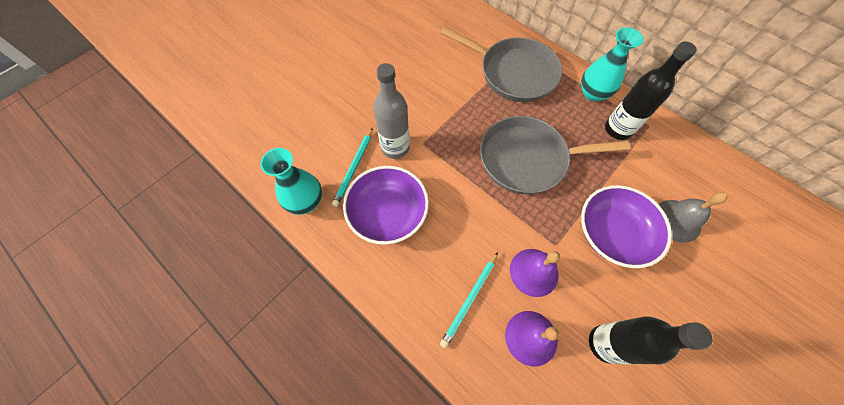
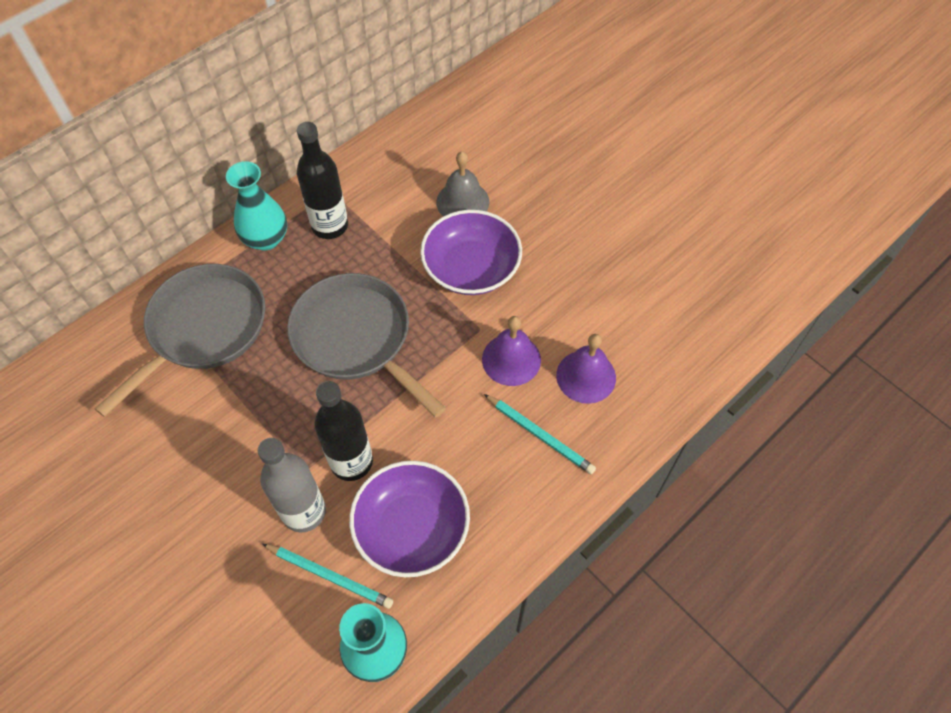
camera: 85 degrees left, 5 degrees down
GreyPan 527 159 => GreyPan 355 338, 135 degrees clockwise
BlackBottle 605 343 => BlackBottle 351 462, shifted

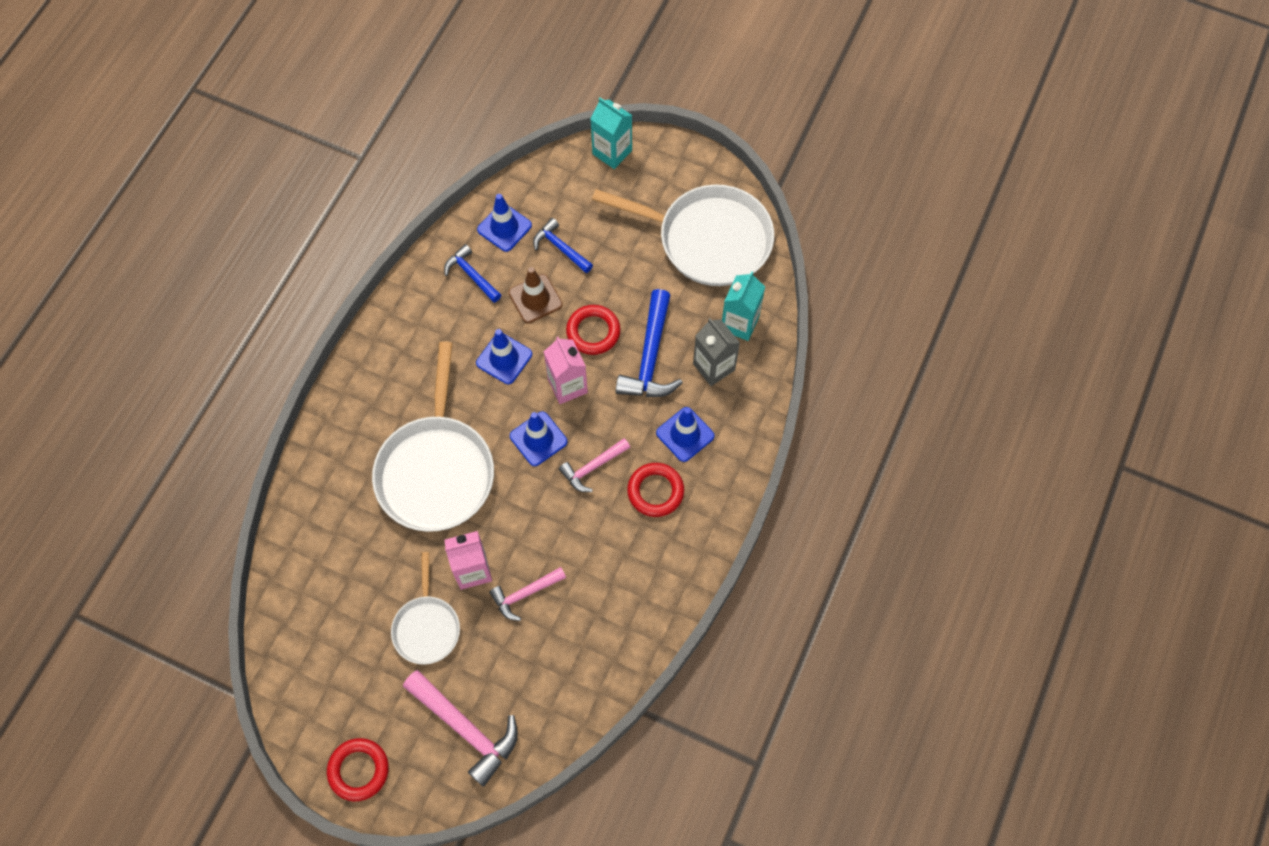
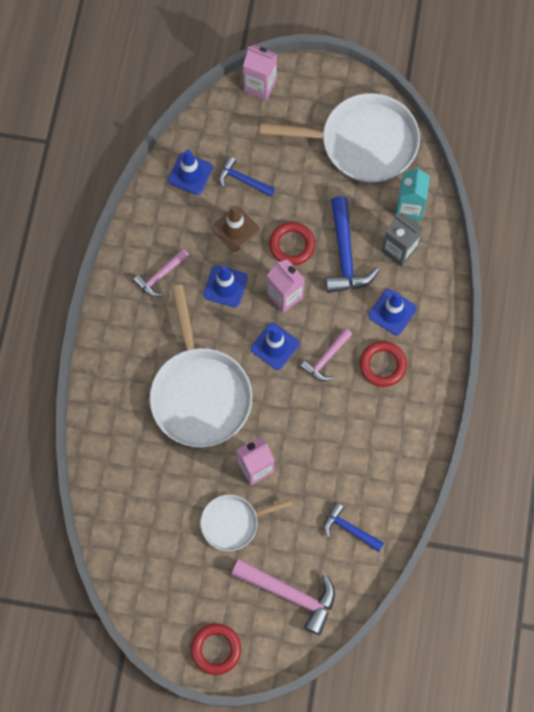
camera: 15 degrees left, 5 degrees up
WhitePan 426 627 => WhitePan 233 522, 90 degrees clockwise
BlueHammer 471 275 => BlueHammer 349 529, shifted
PinkHammer 525 594 => PinkHammer 160 276, shifted
TurquoiseCarton 612 152 => PinkCarton 260 86

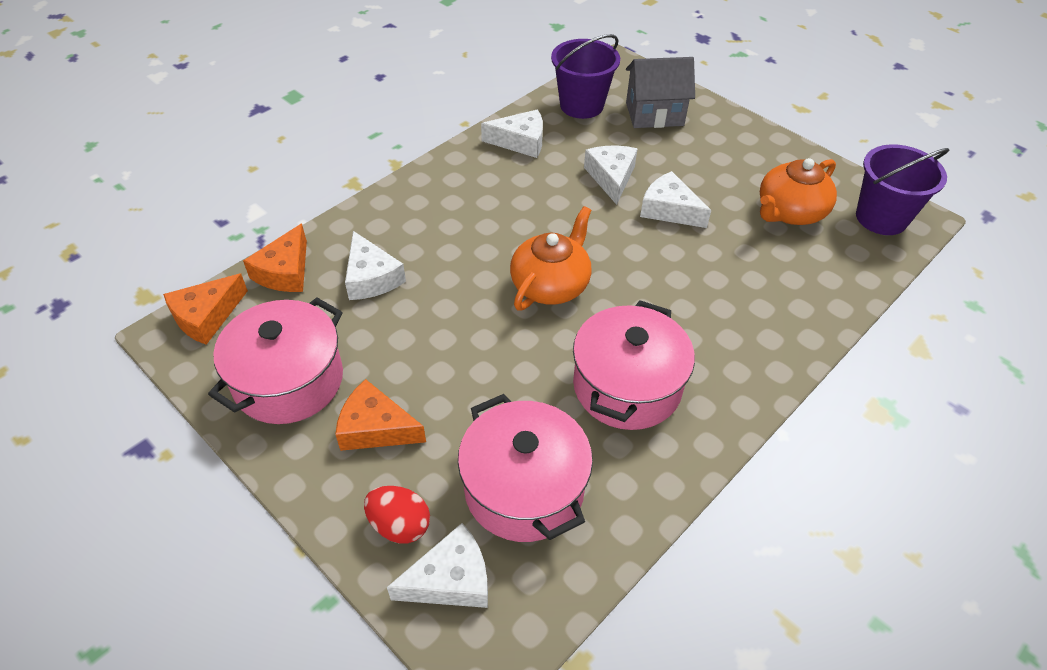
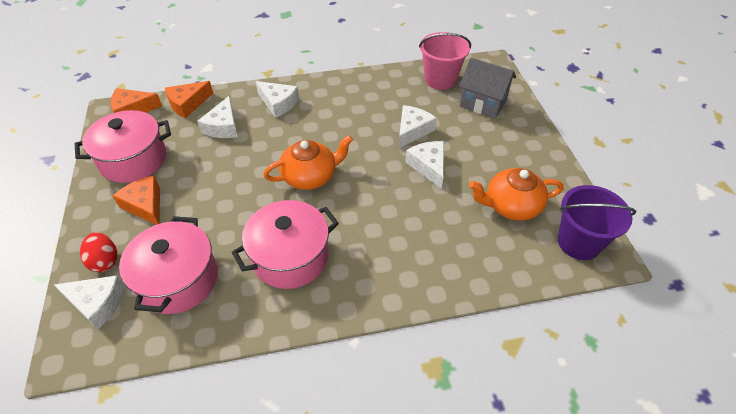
camera: 35 degrees right, 0 degrees up
WhiteCheese 520 142 => WhiteCheese 278 103, shifted
PurpleBucket 581 105 => PinkBucket 440 79

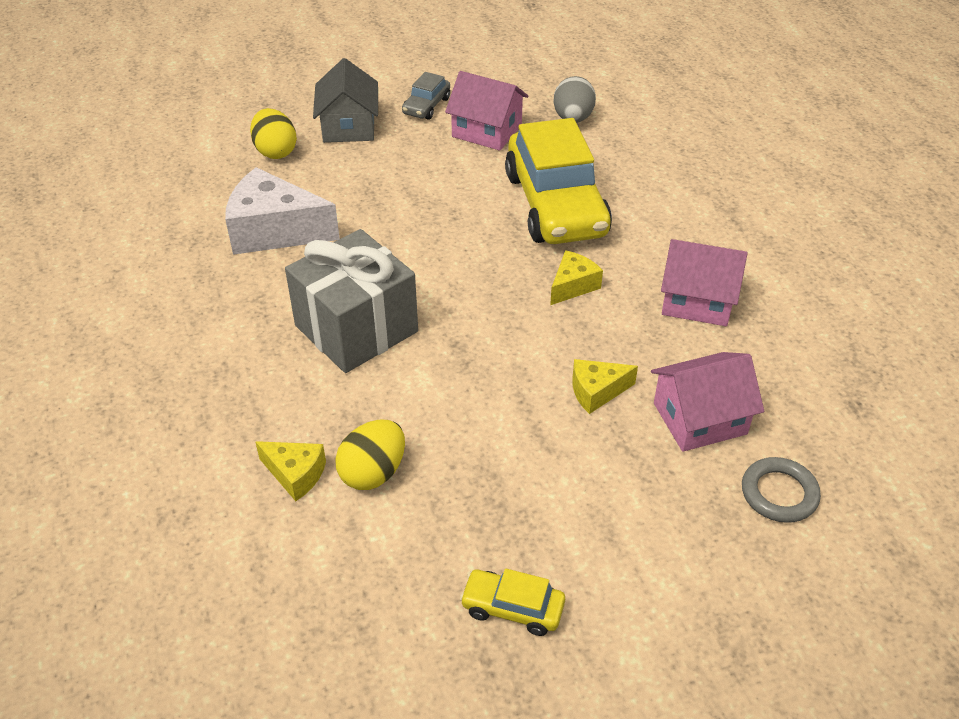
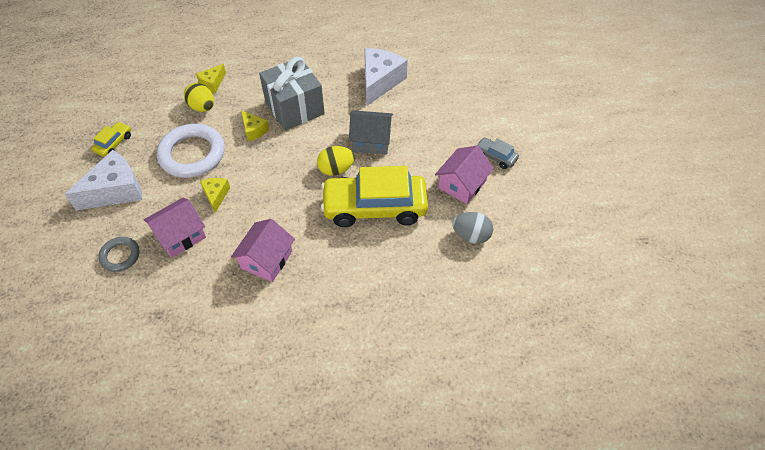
camera: 100 degrees right, 10 degrees up
YellowEgg 275 151 => YellowEgg 336 169, shifted
GreyHouse 349 126 => GreyHouse 371 141, shifted
YellowCheese 573 286 => YellowCheese 254 130, shifted
PinkHouse 700 418 => PinkHouse 180 235, 60 degrees clockwise
nothing => WhiteCheese 115 190
nothing => WhiteRing 192 154

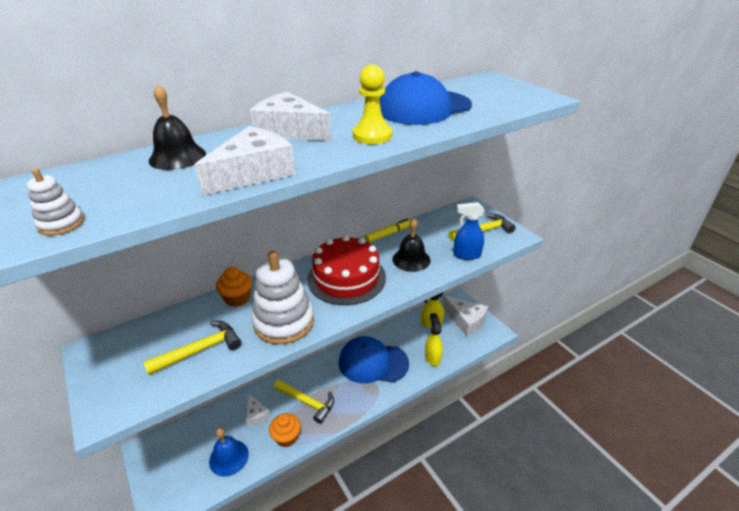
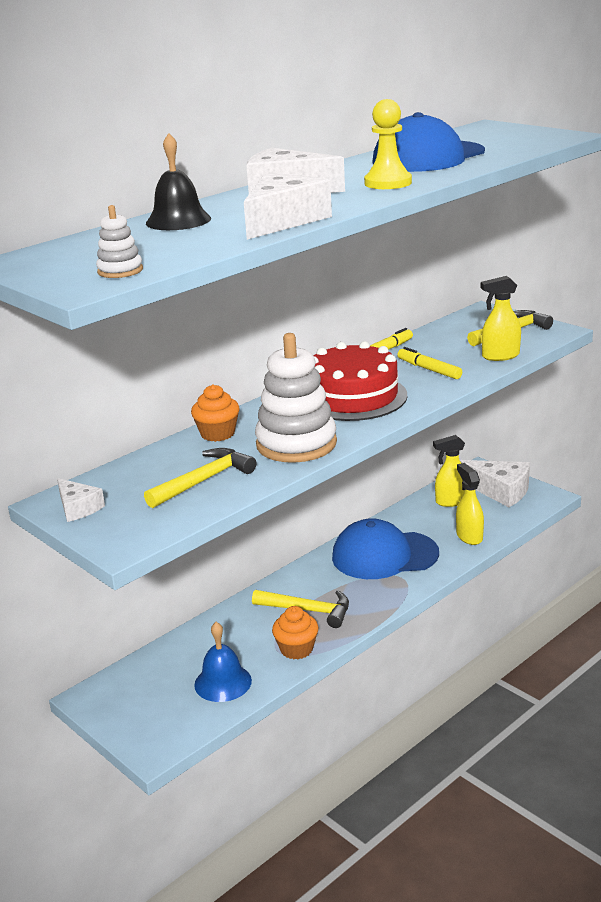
camera: 10 degrees left, 10 degrees down
WhiteCheese 256 414 => WhiteCheese 78 508, shifted
BlackBell 411 259 => YellowMarker 429 369
BlueSprayBottle 466 255 => YellowSprayBottle 500 356

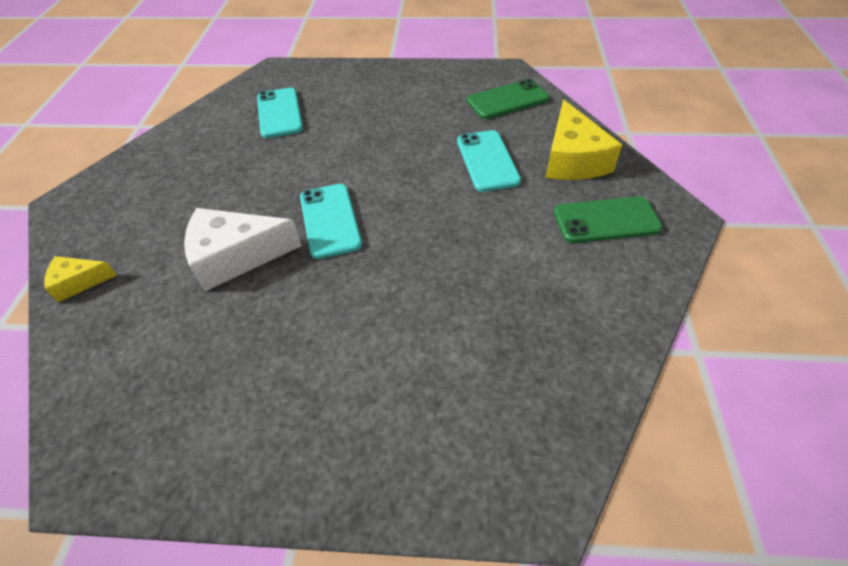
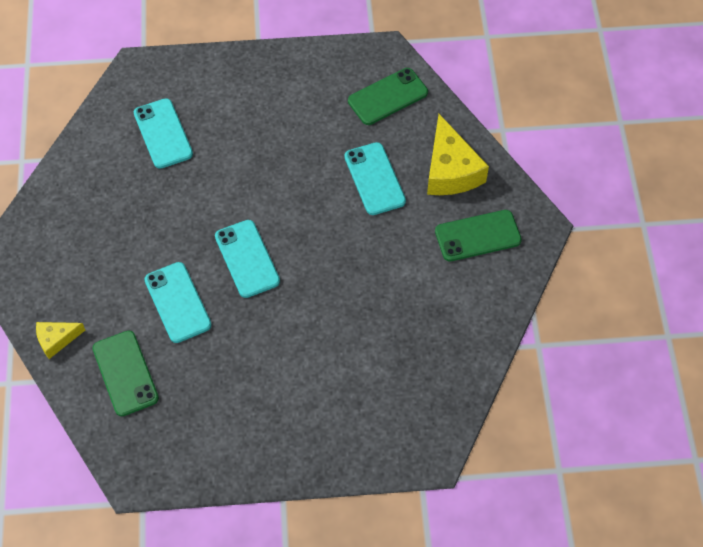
camera: 10 degrees left, 10 degrees up
WhiteCheese 235 256 => TurquoisePhone 177 302
nothing => GreenPhone 125 373

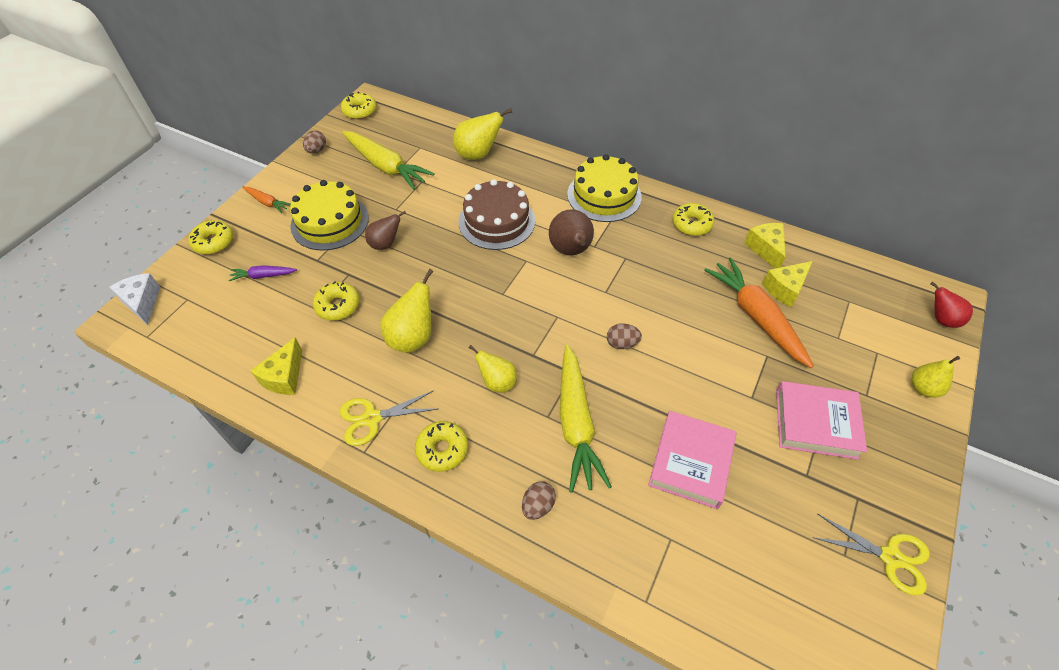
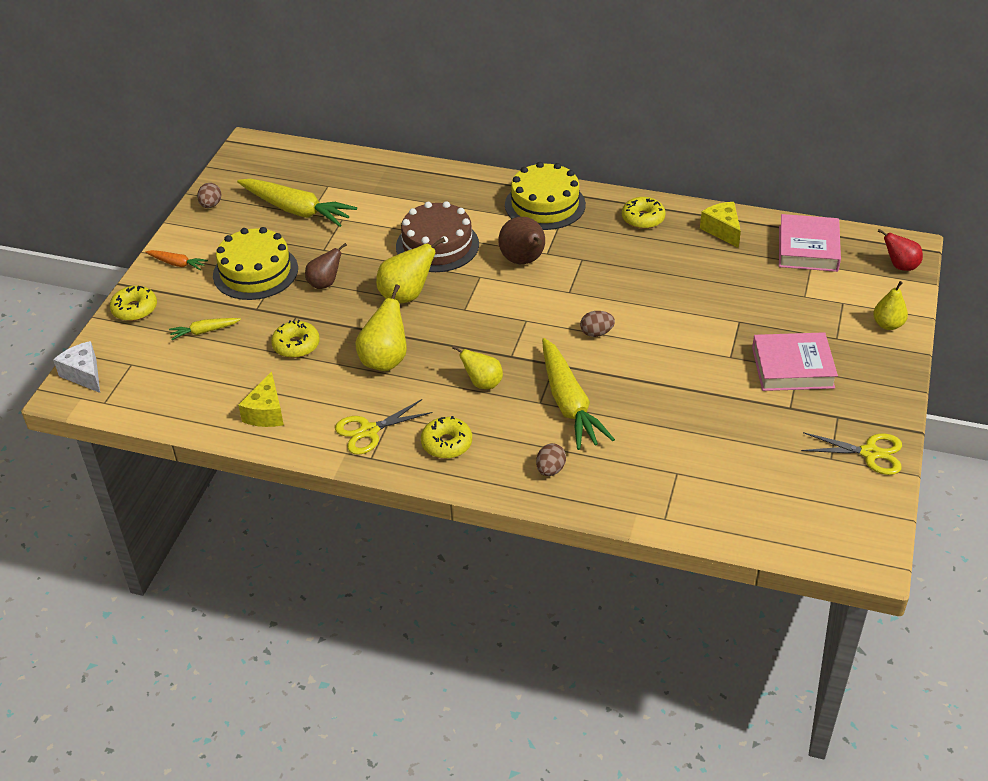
camera: 10 degrees left, 10 degrees down
PurpleCarrot 263 276 => YellowCarrot 204 331
YellowDonut 360 111 => nothing
YellowPear 478 154 => YellowPear 406 296, shifted
PinkBook 690 462 => PinkBook 808 248, shifted
OrangeCarrot 756 316 => nothing
YellowCheese 785 289 => nothing

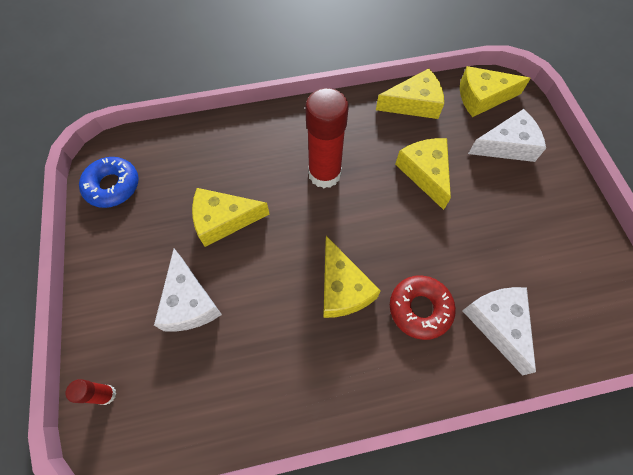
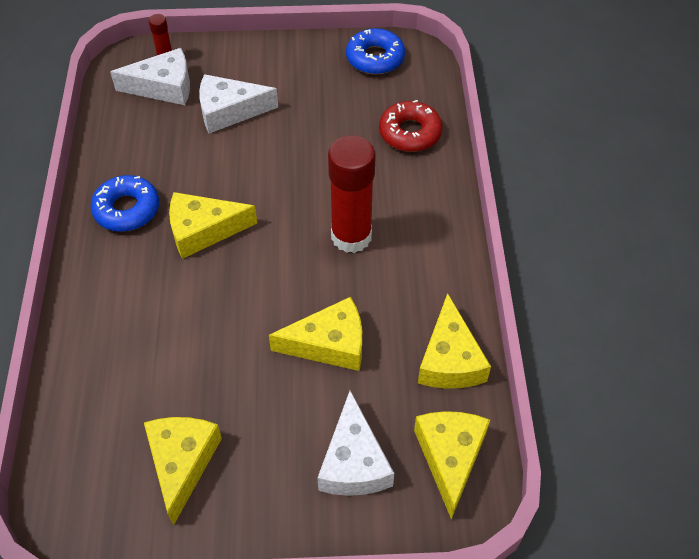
camera: 100 degrees right, 10 degrees down
YellowCheese 223 220 => YellowCheese 182 463, shifted
RedDonut 420 309 => RedDonut 410 133, shifted
WhiteCheese 498 323 => WhiteCheese 164 87, shifted
nothing => BlueDonut 127 209

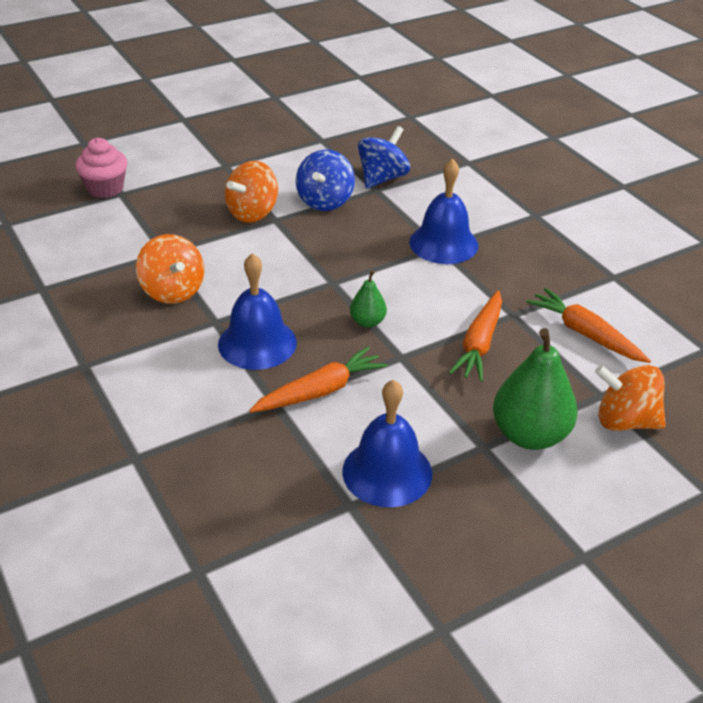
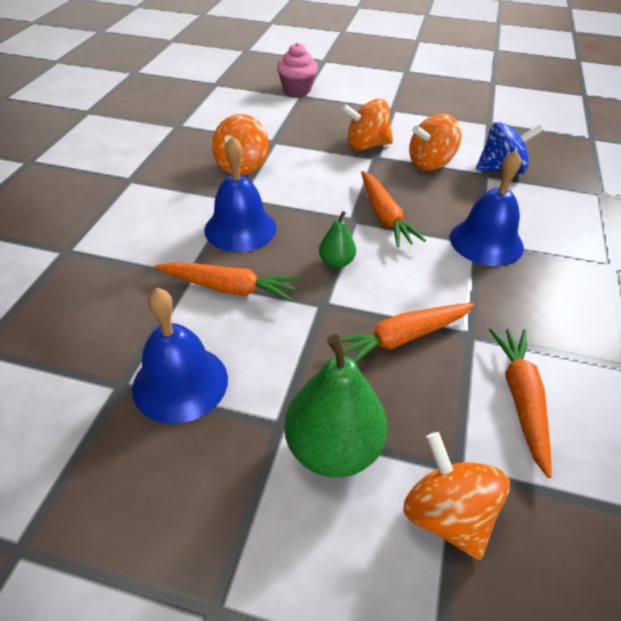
camera: 45 degrees right, 5 degrees up
BlueSpinningTop 325 201 => OrangeSpinningTop 430 163
nothing => OrangeCarrot 384 216

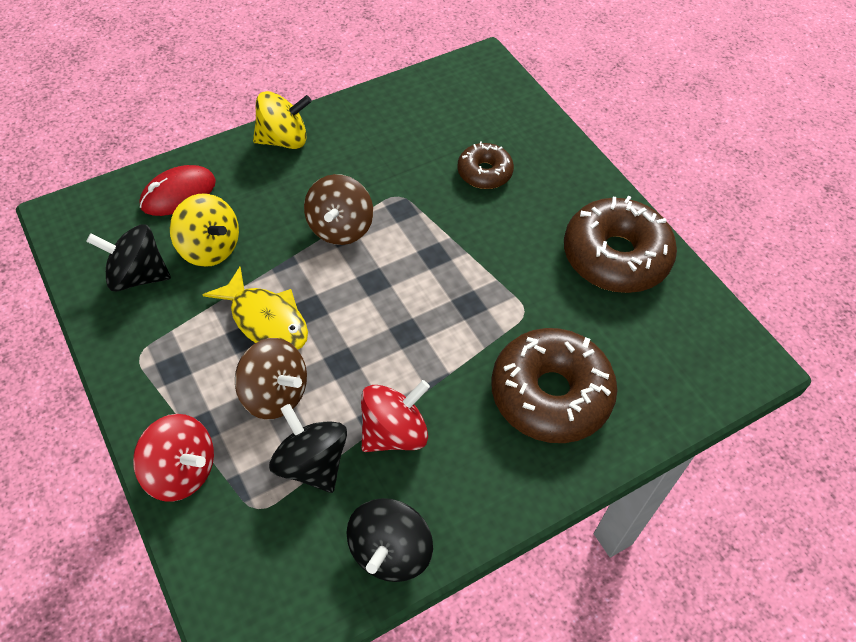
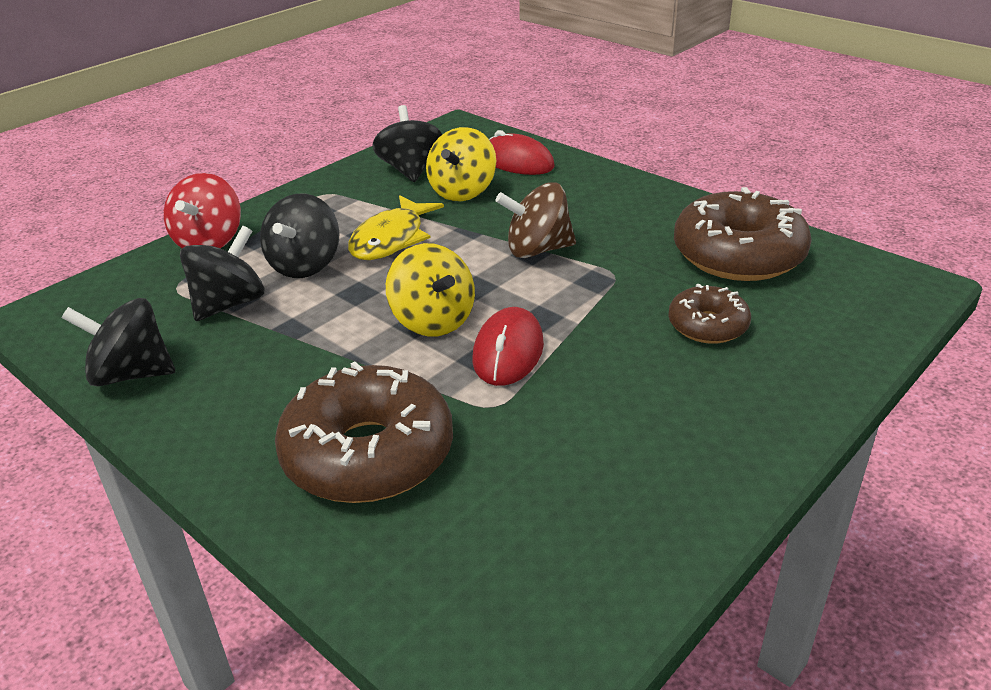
camera: 75 degrees right, 20 degrees down
BrownSpinningTop 275 394 => BlackSpinningTop 305 265
YellowSpinningTop 284 140 => YellowSpinningTop 433 321, shifted
RedSpinningTop 394 432 => nothing
BrownDonut 615 256 => BrownDonut 738 255, shifted
nothing => RedMouse 508 352

